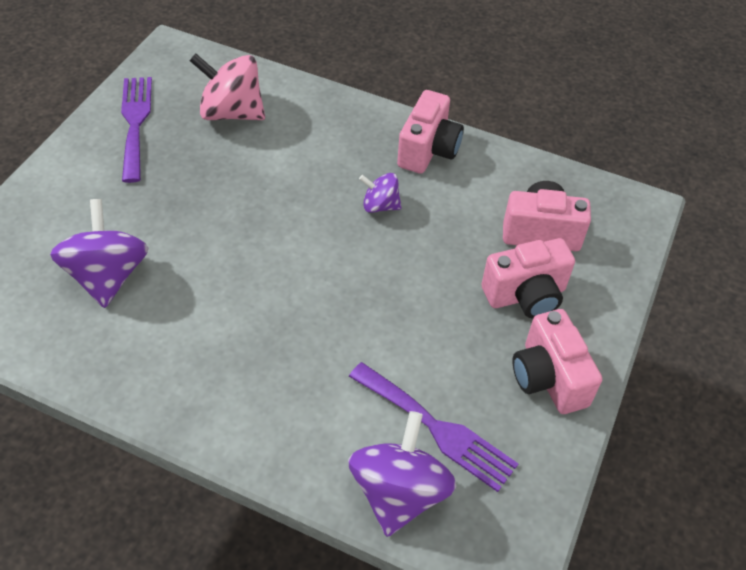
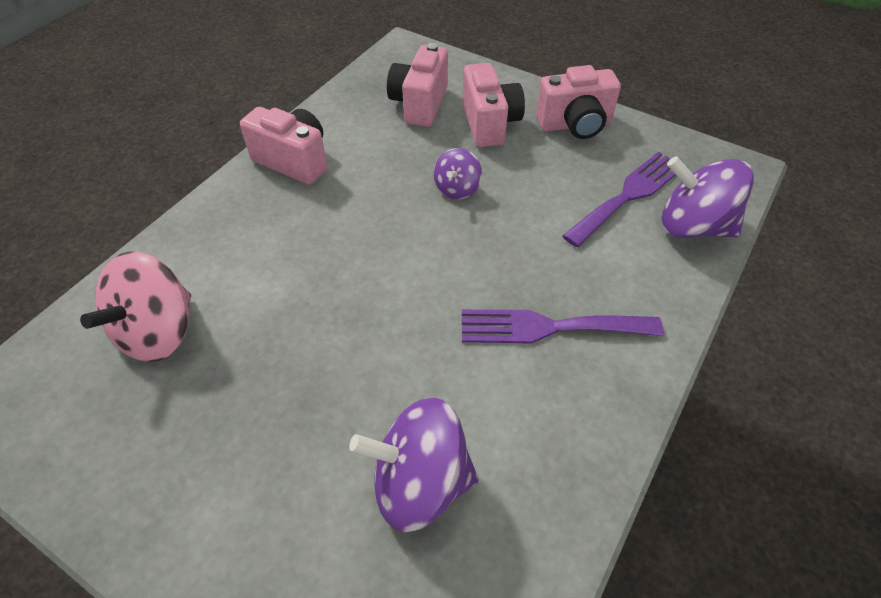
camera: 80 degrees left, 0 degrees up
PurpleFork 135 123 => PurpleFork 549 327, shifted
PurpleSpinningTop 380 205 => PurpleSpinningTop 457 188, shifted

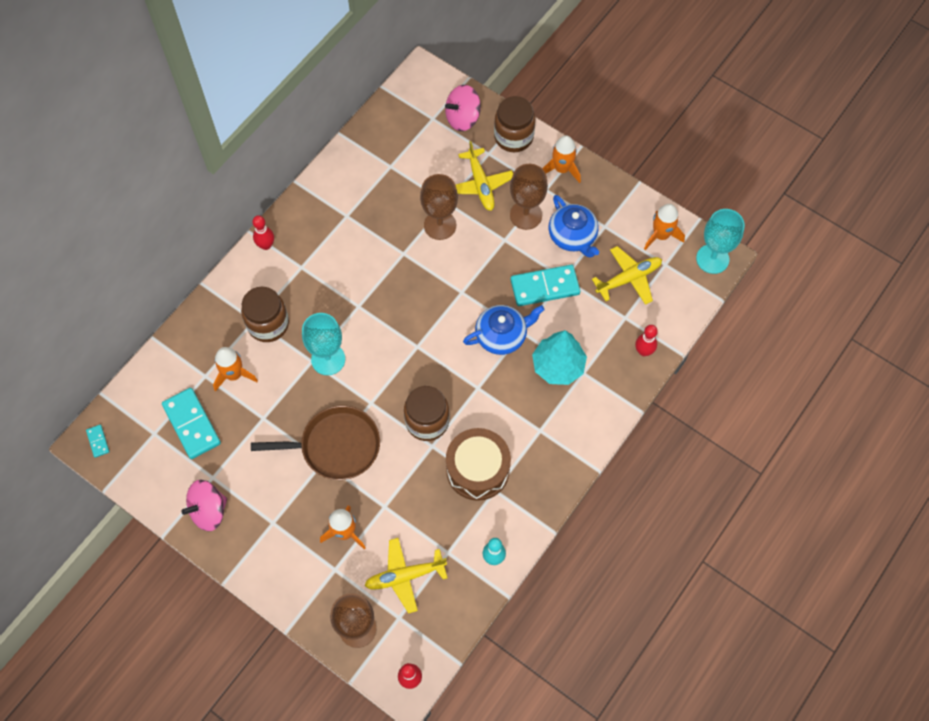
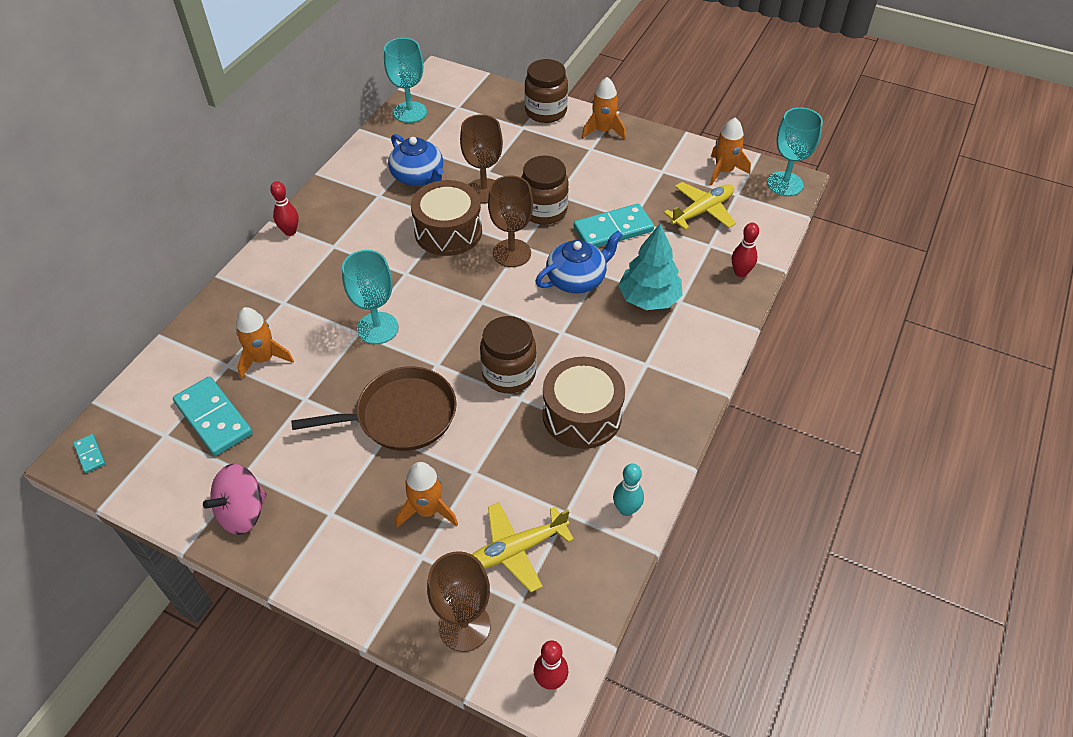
camera: 10 degrees left, 15 degrees down
BrownJar 268 324 => BrownJar 544 211, shifted
PinkSpinningTop 462 118 => nothing
YellowPlane 480 184 => nothing
BrownGoblet 526 215 => BrownGoblet 512 253, shifted
BlueTeapot 573 236 => BlueTeapot 418 176, shifted
nothing => TurquoiseGoblet 410 112
nothing => BrownDrum 448 231

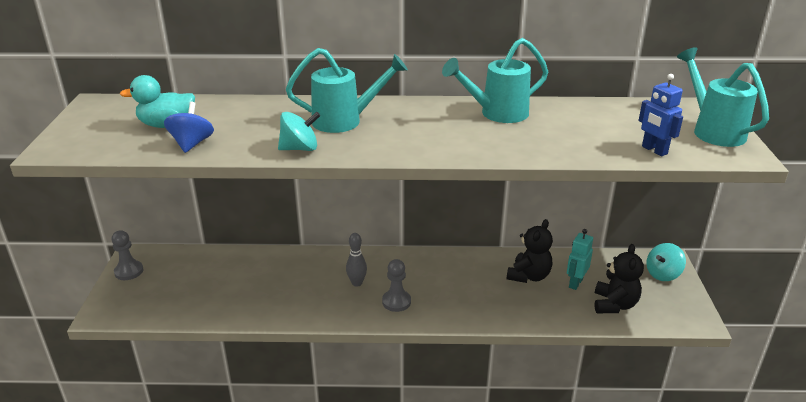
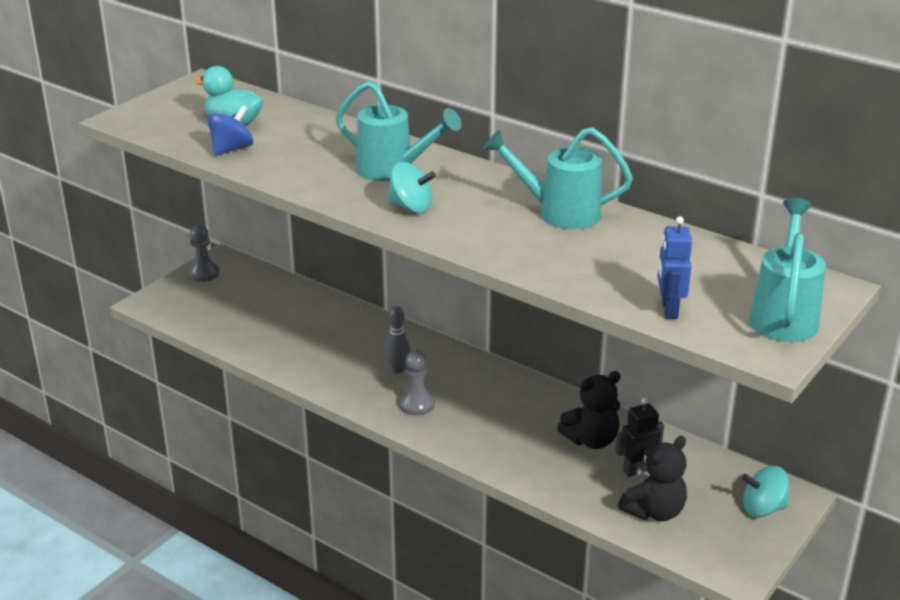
camera: 35 degrees right, 0 degrees up
TurquoiseSpinningTop 300 148 => TurquoiseSpinningTop 411 207, shifted
TurquoiseRobot 575 283 => BlackRobot 637 470

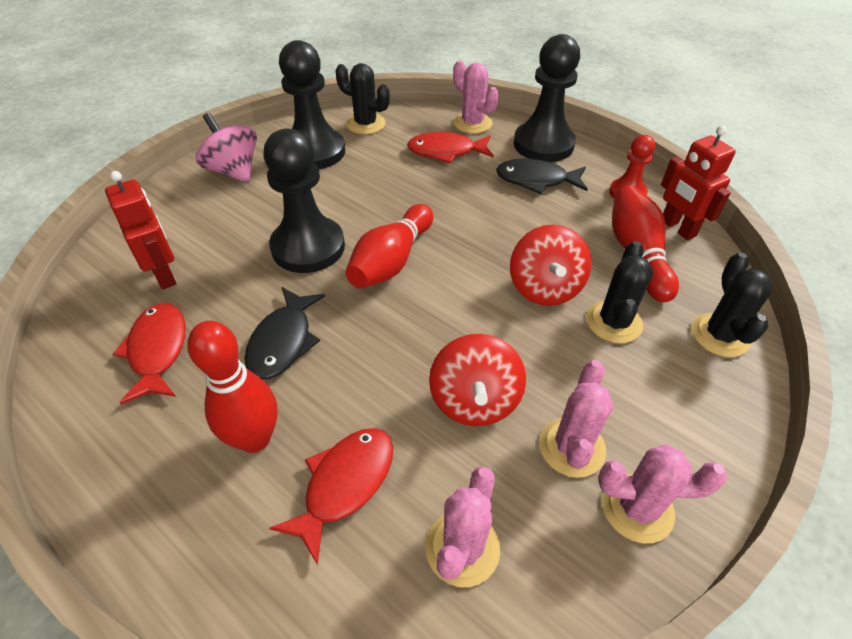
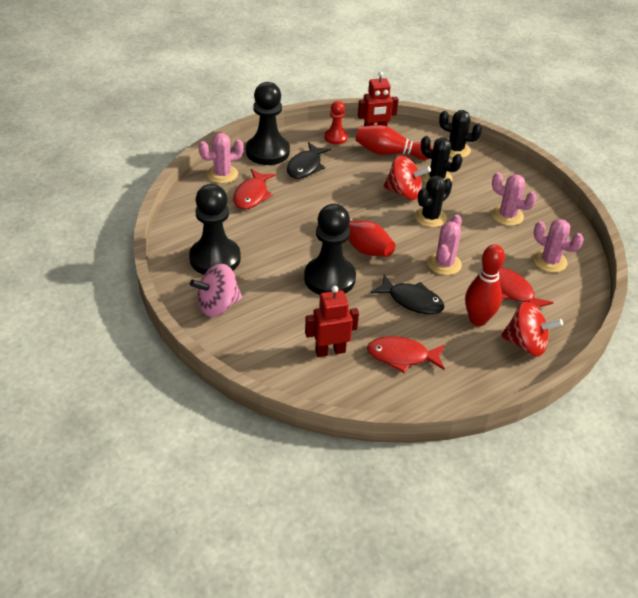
camera: 75 degrees left, 5 degrees down
BlackCactus 365 124 => BlackCactus 430 217, shifted
RedSpinningTop 474 401 => RedSpinningTop 526 344, shifted
PinkCactus 637 508 => PinkCactus 444 264, shifted

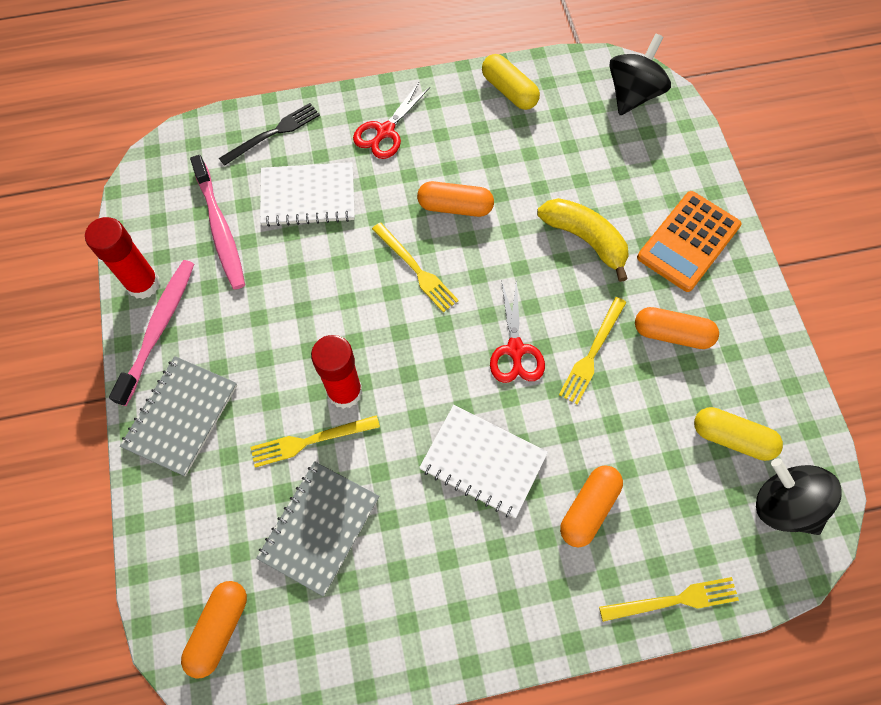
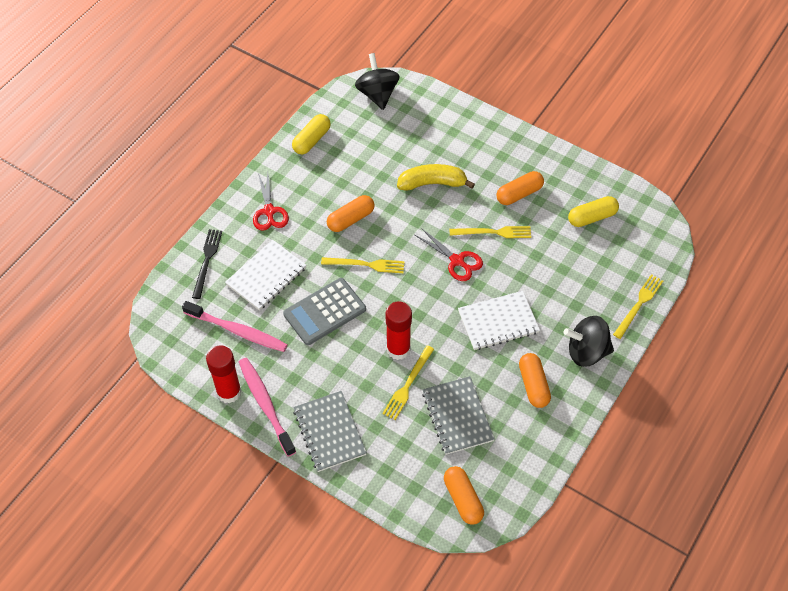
camera: 45 degrees left, 10 degrees down
YellowCapsule 509 91 => YellowCapsule 311 140, 60 degrees counterclockwise
YellowFork 592 353 => YellowFork 493 232, 75 degrees counterclockwise
OrangeCapsule 588 509 => OrangeCapsule 533 385, shifted
OrangeCalculator 688 241 => nothing
BlackSpinningTop 784 505 => BlackSpinningTop 586 352, shifted
nothing => GreyCalculator 324 312

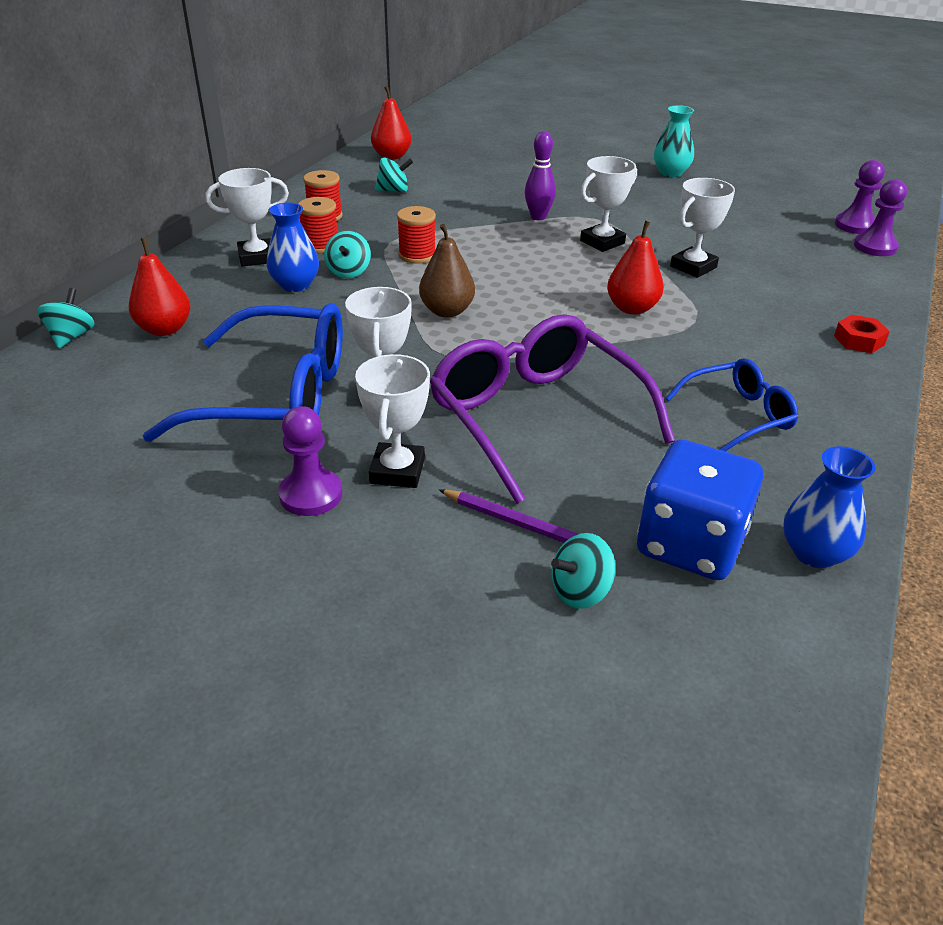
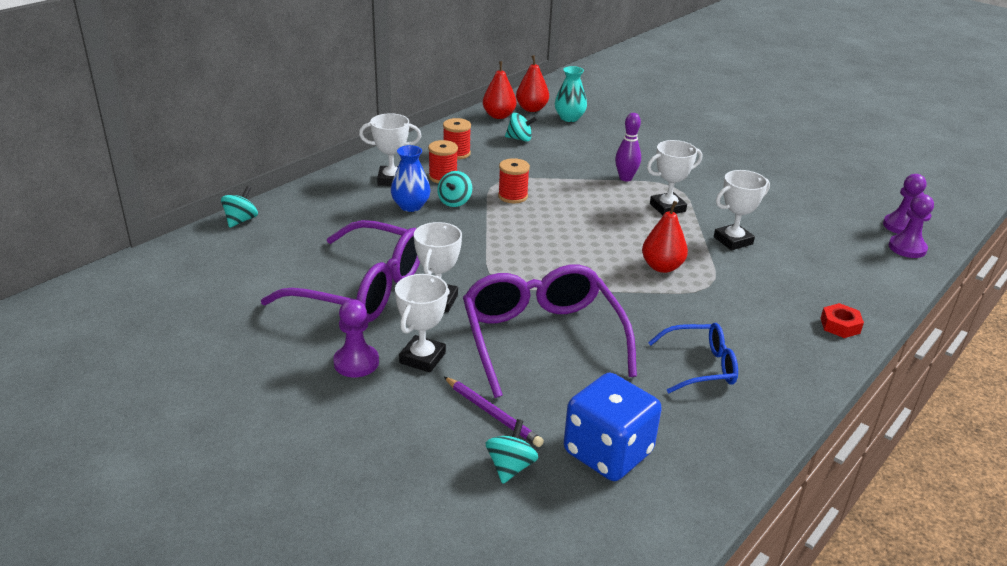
camera: 15 degrees right, 5 degrees down
RedPear 165 329 => RedPear 499 116, shifted
BlueGlasses 278 397 => PurpleGlasses 363 289
BrownPear 447 311 => nothing
TurquoiseSpinningTop 580 591 => TurquoiseSpinningTop 510 467, 120 degrees clockwise
TurquoiseVase 670 173 => TurquoiseVase 569 118, shifted
BlueVase 814 553 => nothing

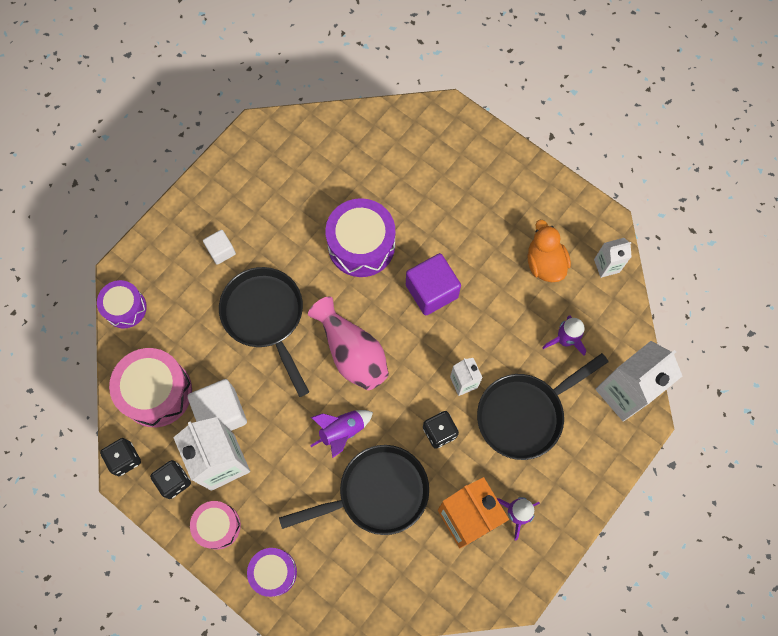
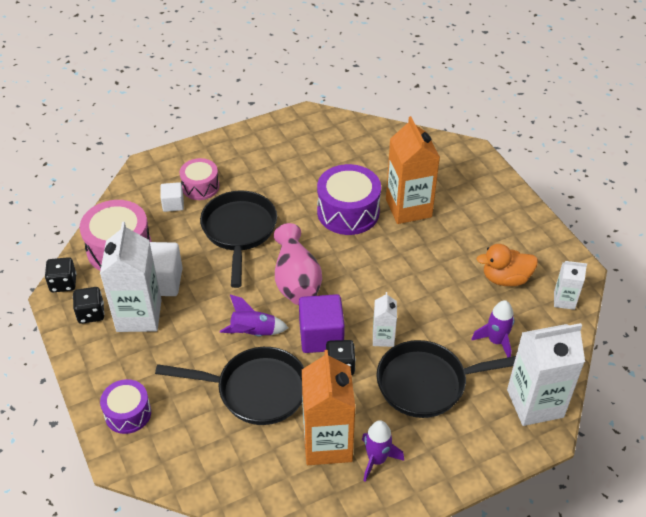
camera: 25 degrees right, 25 degrees down
PurpleDrum 125 308 => nothing
PinkDrum 218 526 => PinkDrum 200 187, shifted
WhiteCube 221 251 => WhiteCube 173 204, shifted
PurpleCube 431 291 => PurpleCube 321 336, shifted
OrangeDuck 545 263 => OrangeDuck 505 278, 105 degrees counterclockwise
nothing => OrangeCarton 408 208

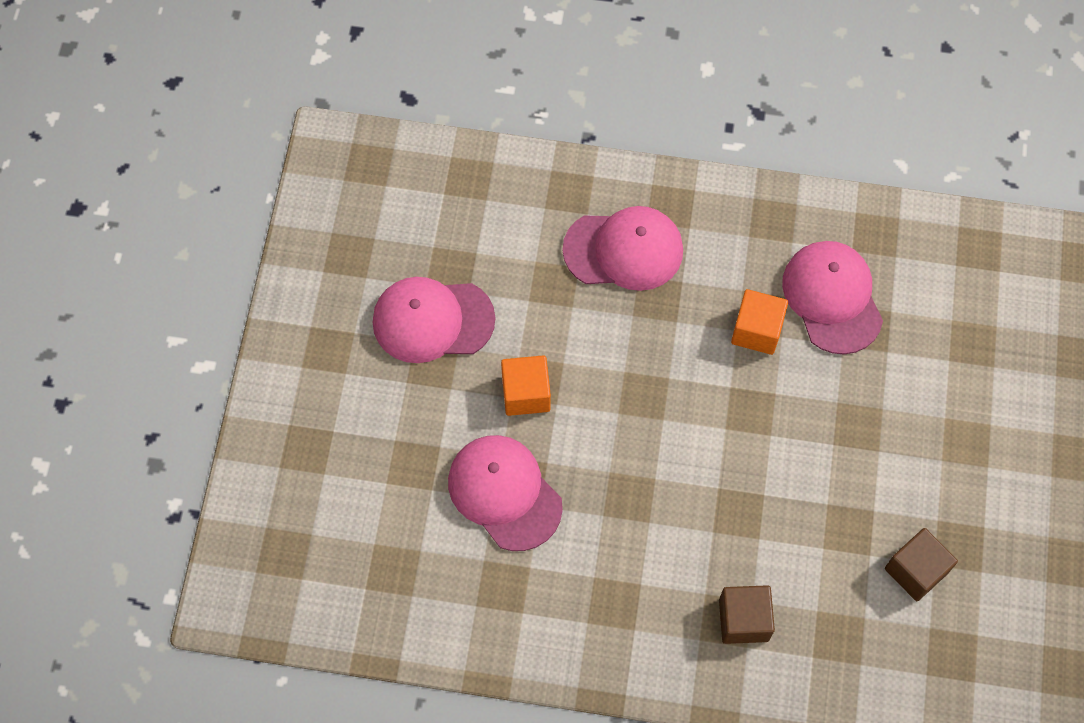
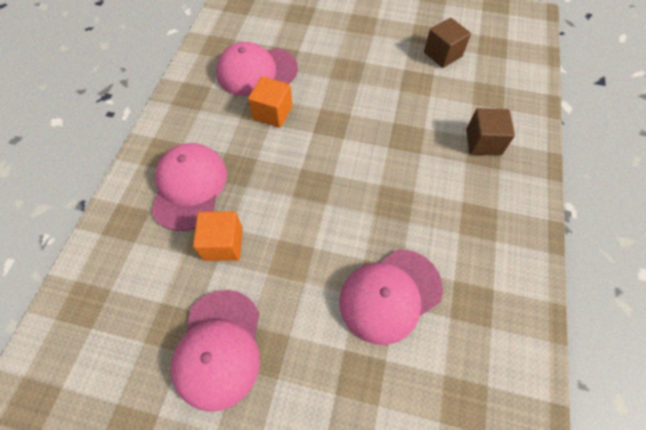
camera: 85 degrees left, 5 degrees down
OrangeCube 526 393 => OrangeCube 223 243, shifted

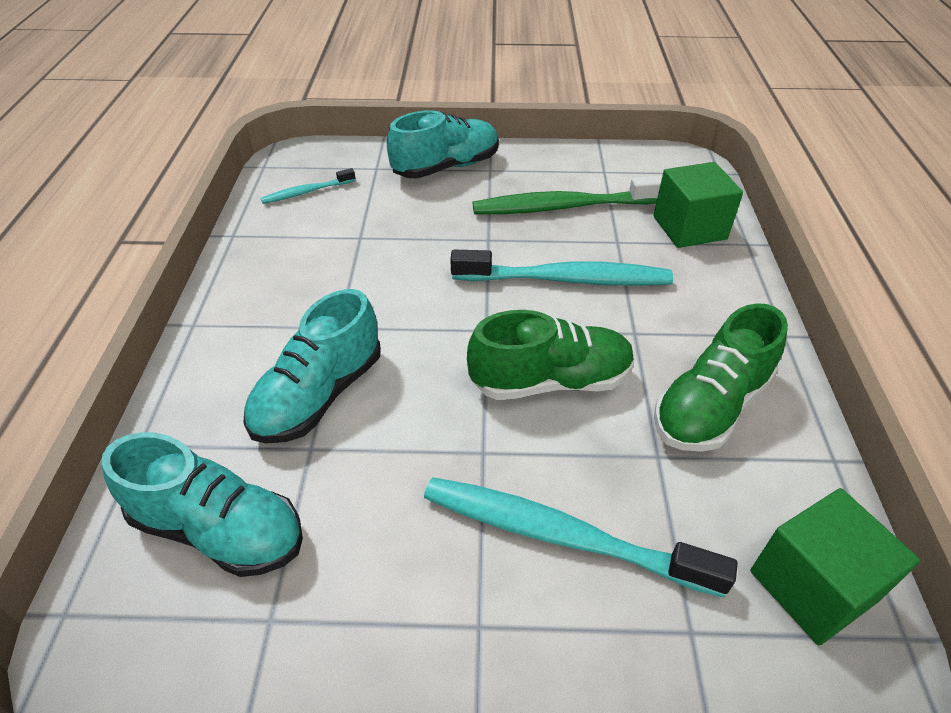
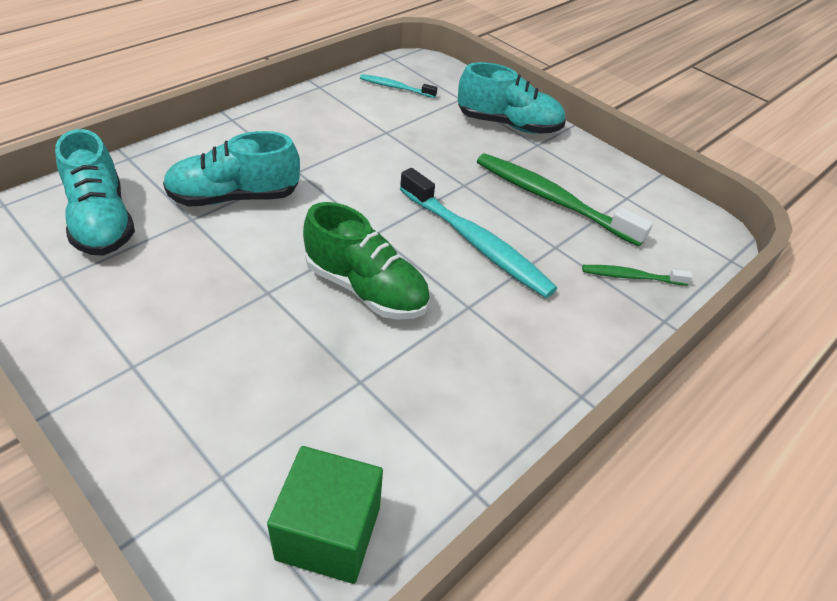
camera: 40 degrees right, 0 degrees up
TurquoiseToothbrush 561 536 => nothing
GreenCube 689 228 => GreenToothbrush 631 277
GreenShoe 710 406 => nothing

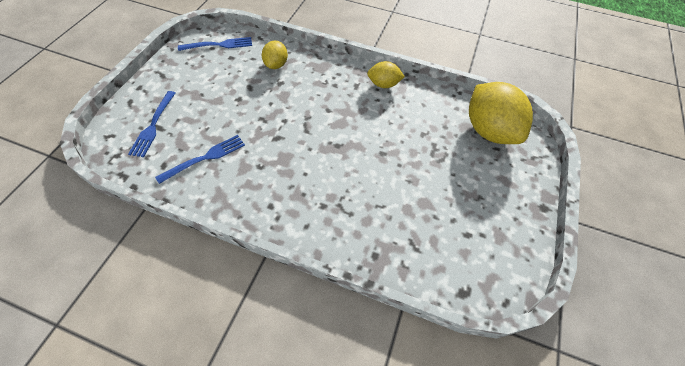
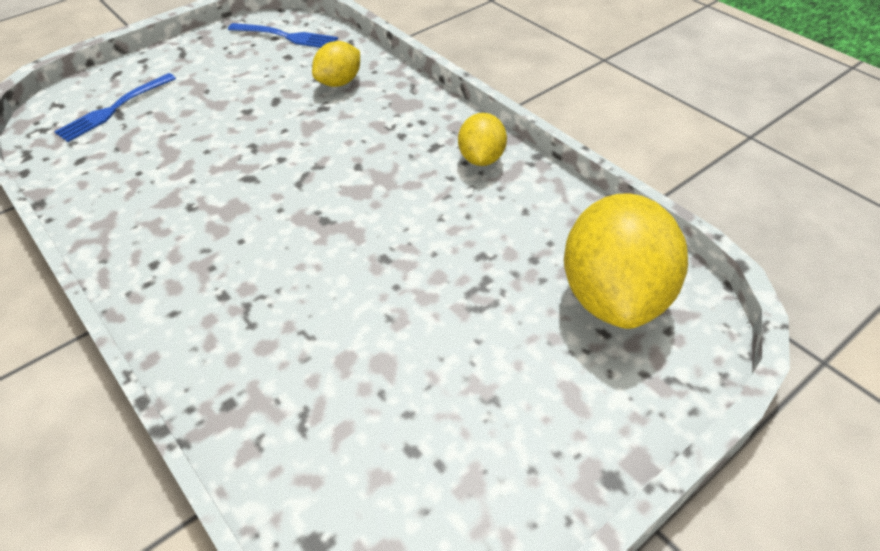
camera: 35 degrees right, 10 degrees down
BlueFork 205 158 => nothing
YellowLemon 383 84 => YellowLemon 481 159, 60 degrees clockwise

